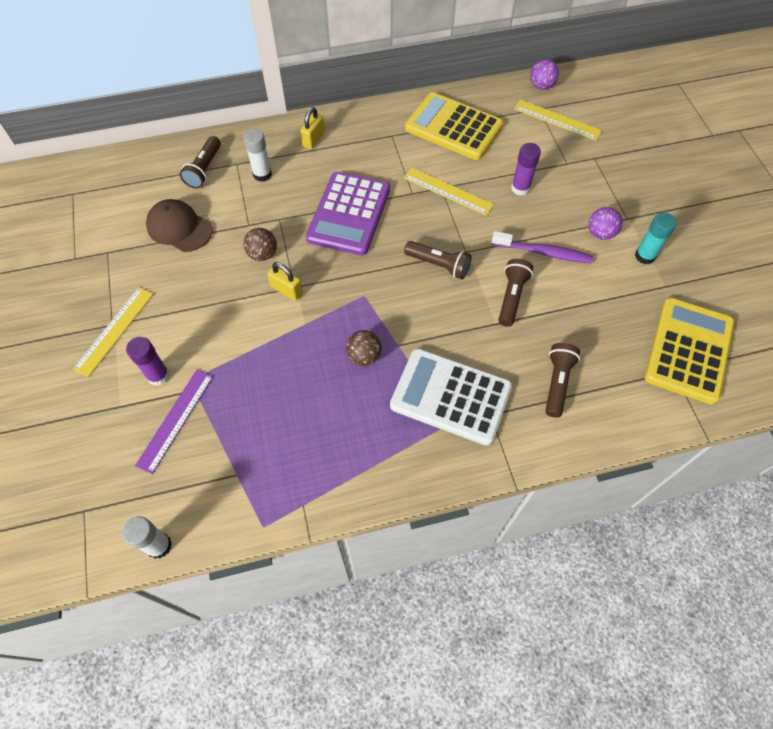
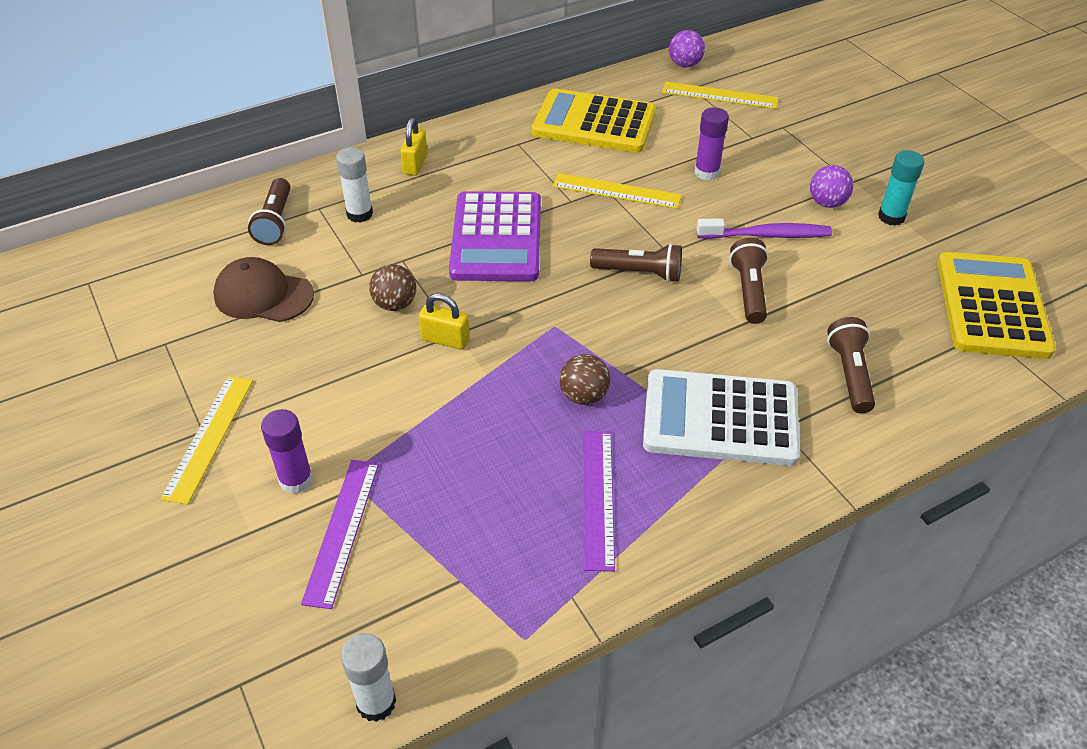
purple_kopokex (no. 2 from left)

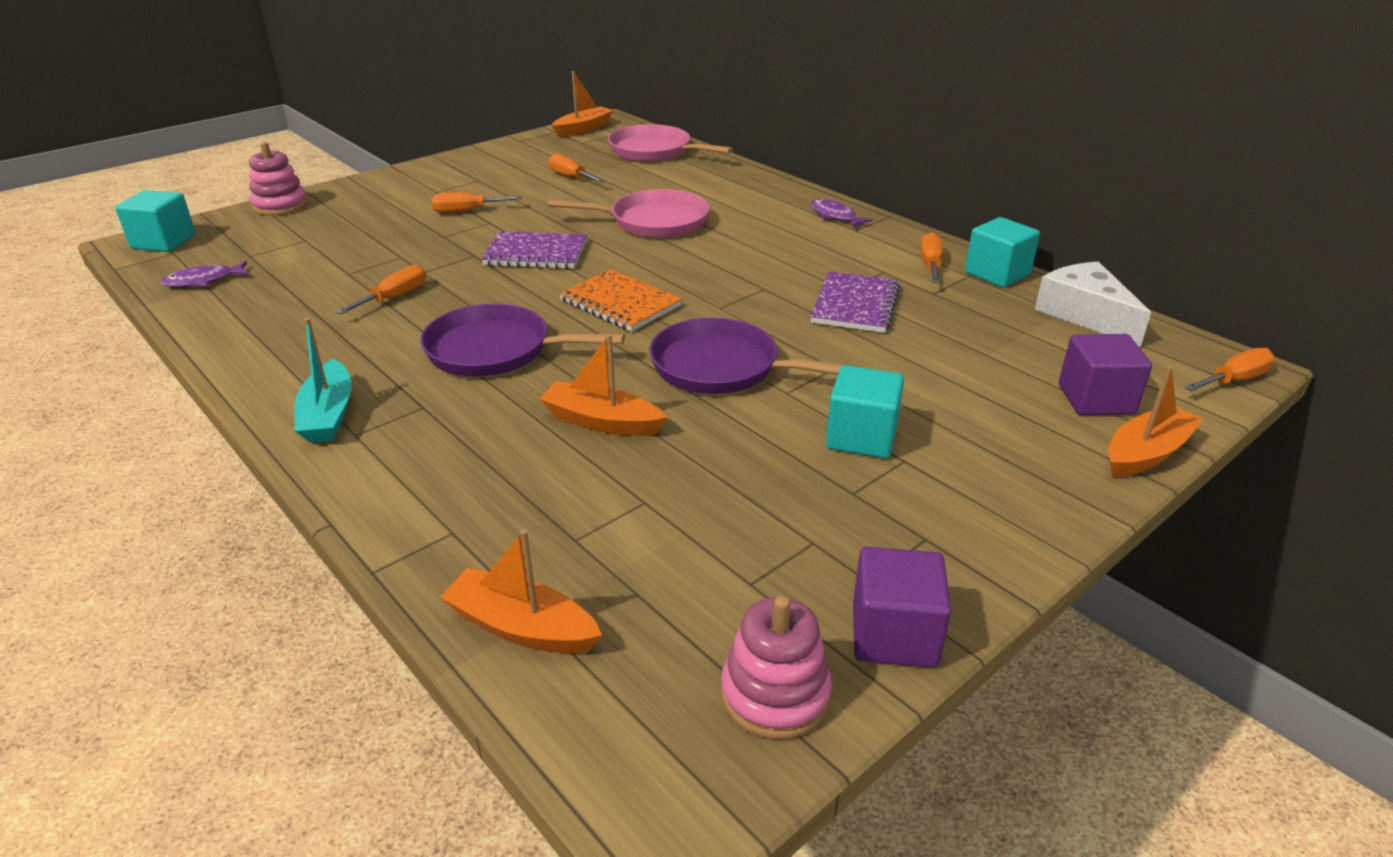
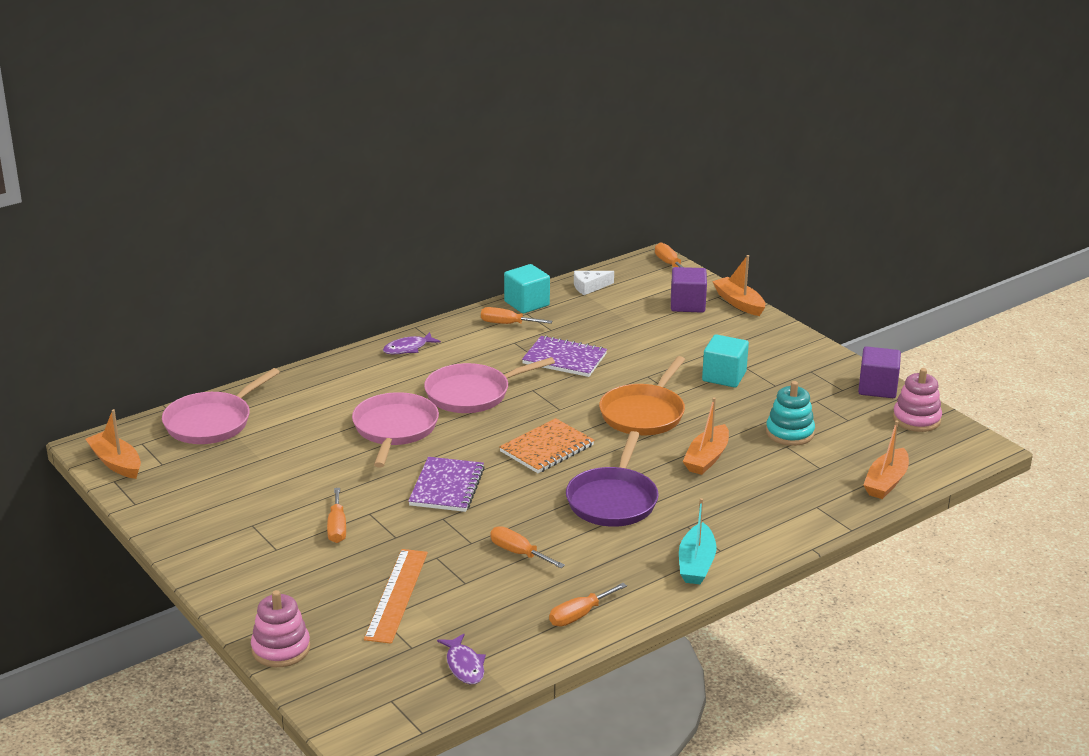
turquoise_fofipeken (no. 1 from left in the first image)
orange_kopokex
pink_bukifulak (no. 3 from left)
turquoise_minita
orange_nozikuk (no. 4 from left)
orange_bukifulak
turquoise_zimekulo
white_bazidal

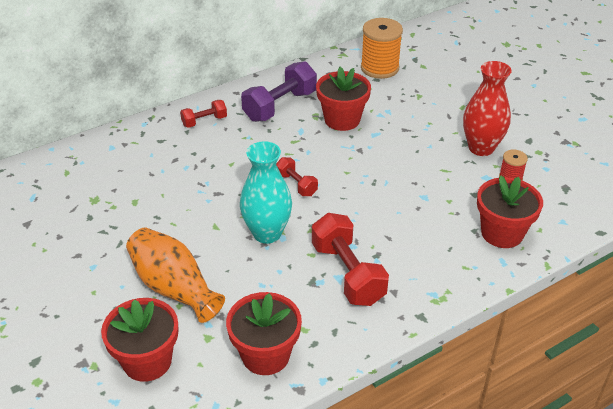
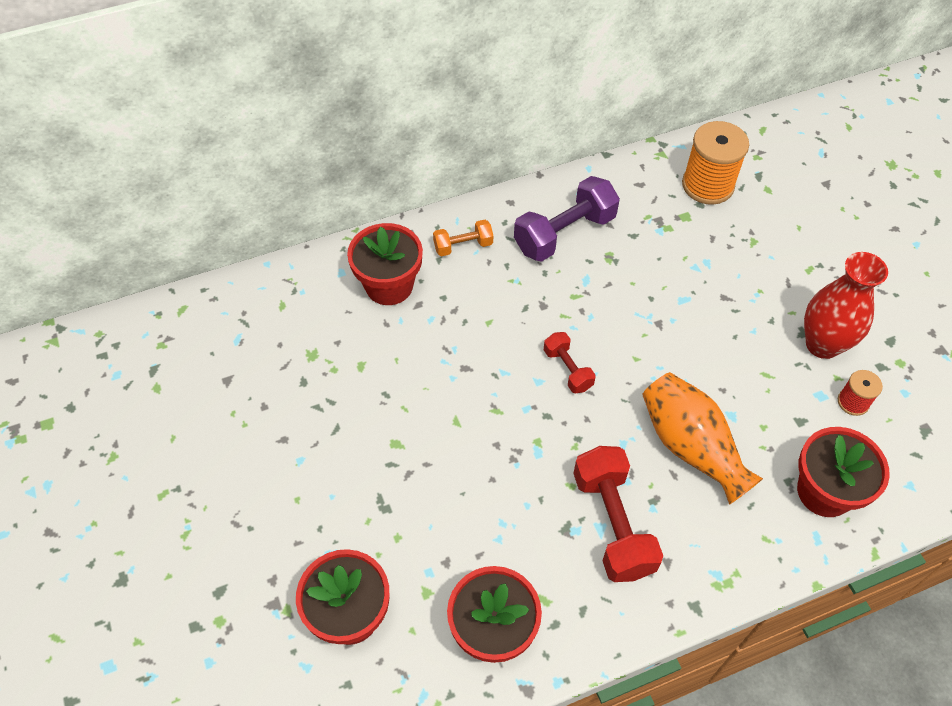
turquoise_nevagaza
orange_nevagaza
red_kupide (no. 2 from left)
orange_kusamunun

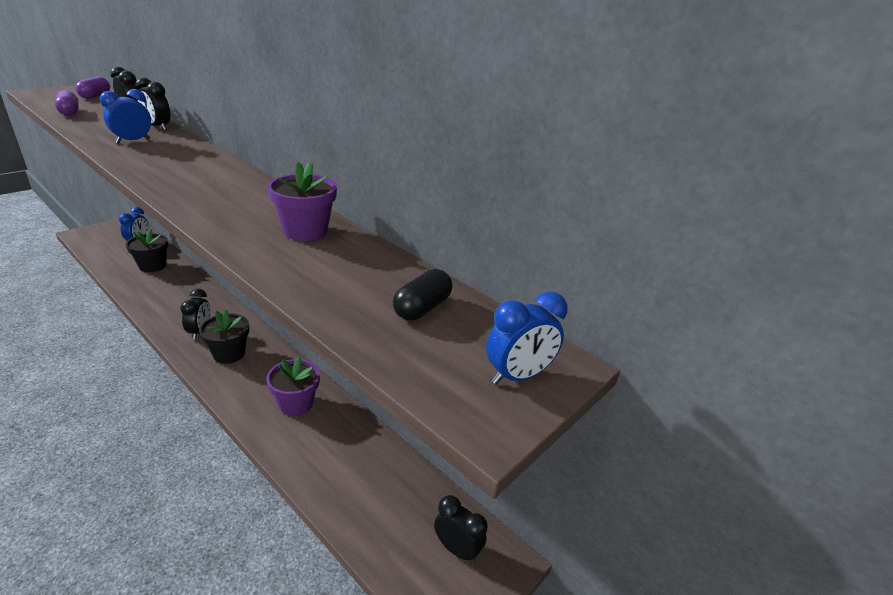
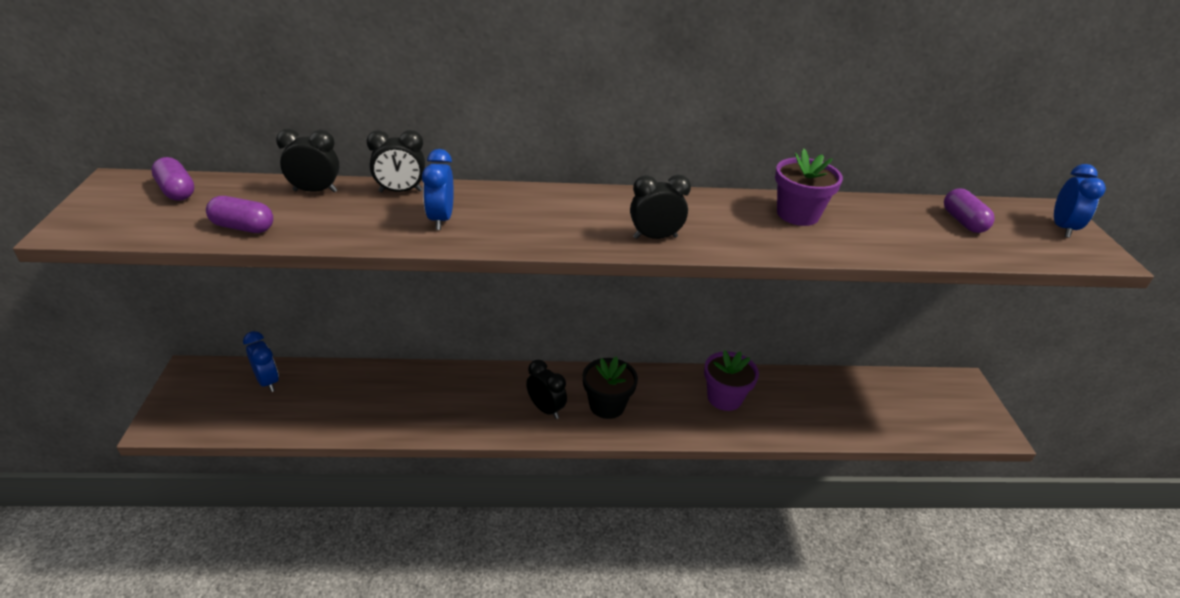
black_kupide (no. 1 from left in the first image)
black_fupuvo (no. 4 from left)
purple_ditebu (no. 3 from left)

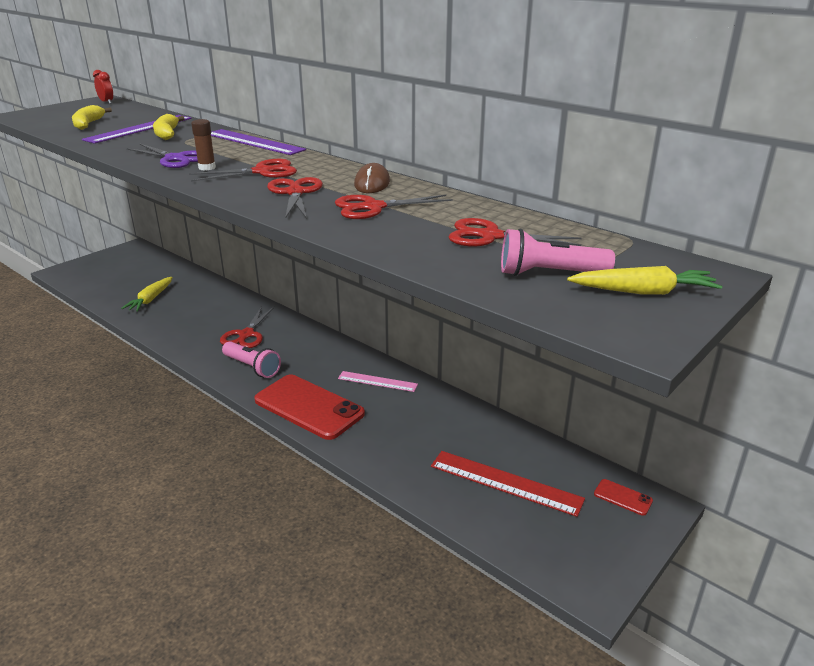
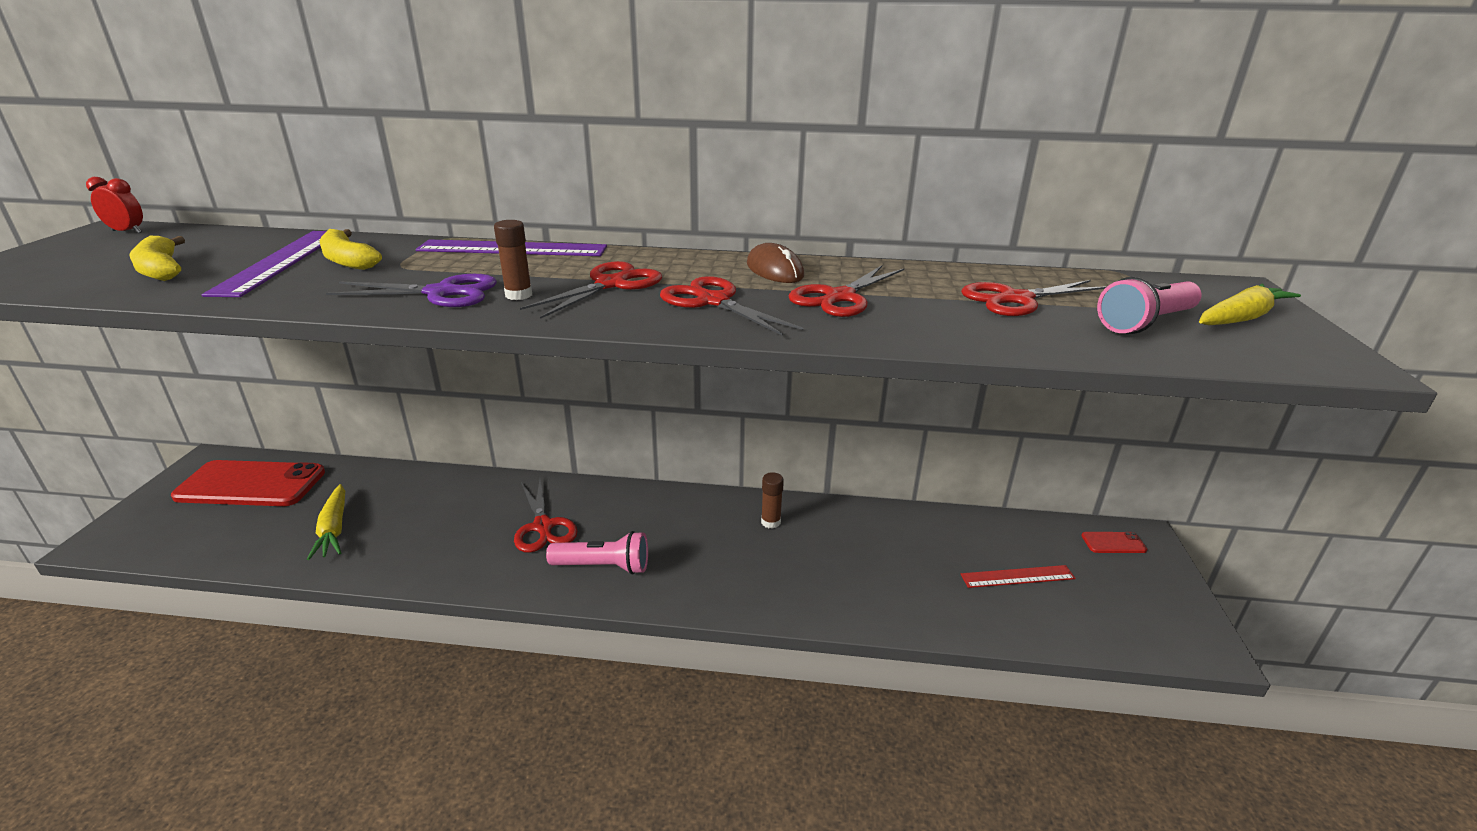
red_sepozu (no. 1 from left)
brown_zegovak (no. 2 from left)
red_kopokex

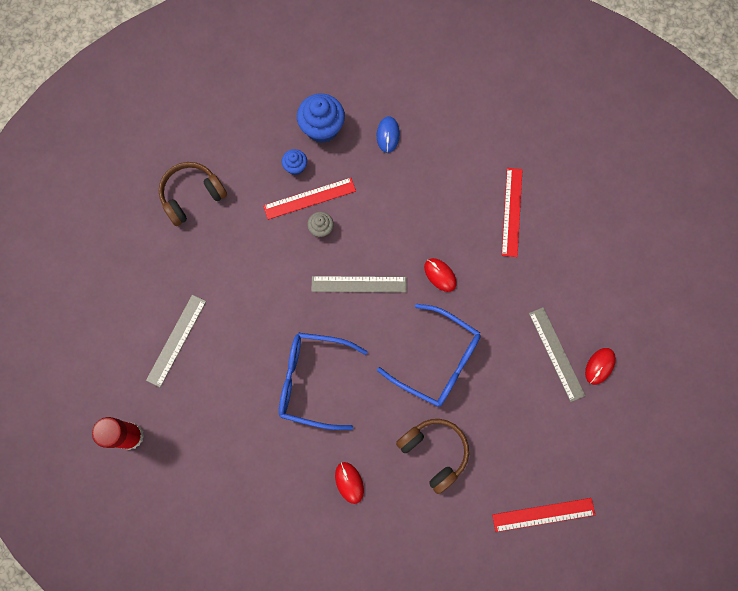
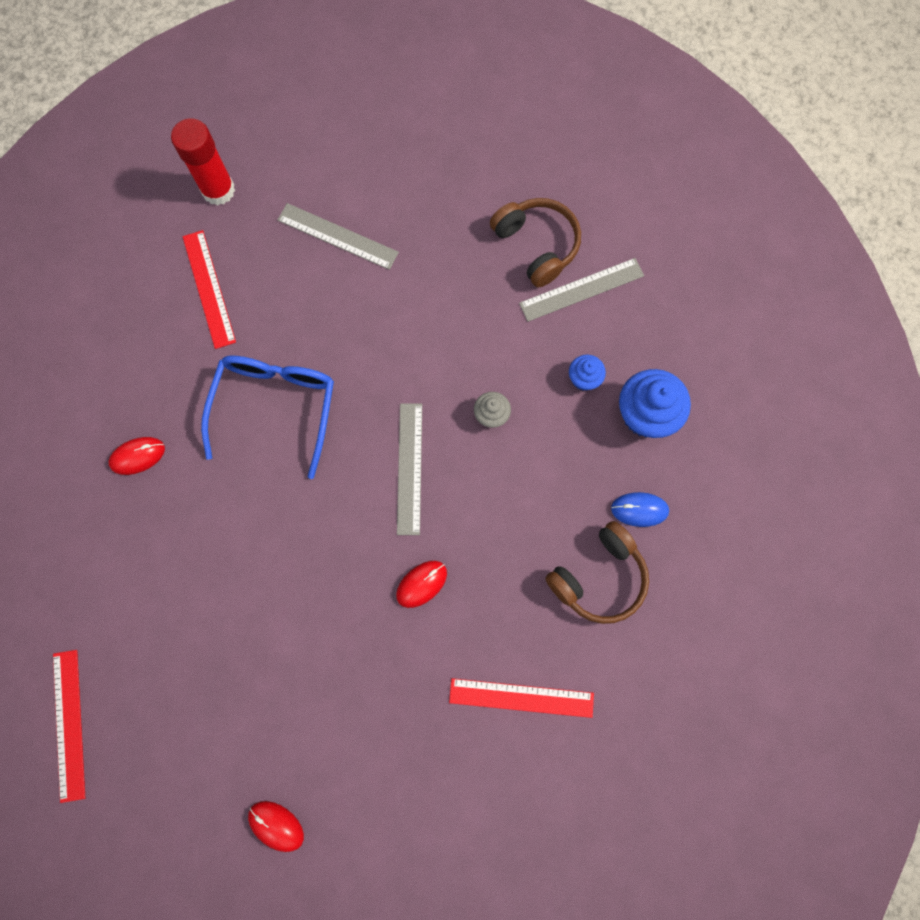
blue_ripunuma (no. 2 from left in the first image)
red_kopokex (no. 2 from left)
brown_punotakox (no. 2 from left)
grey_kopokex (no. 3 from left)

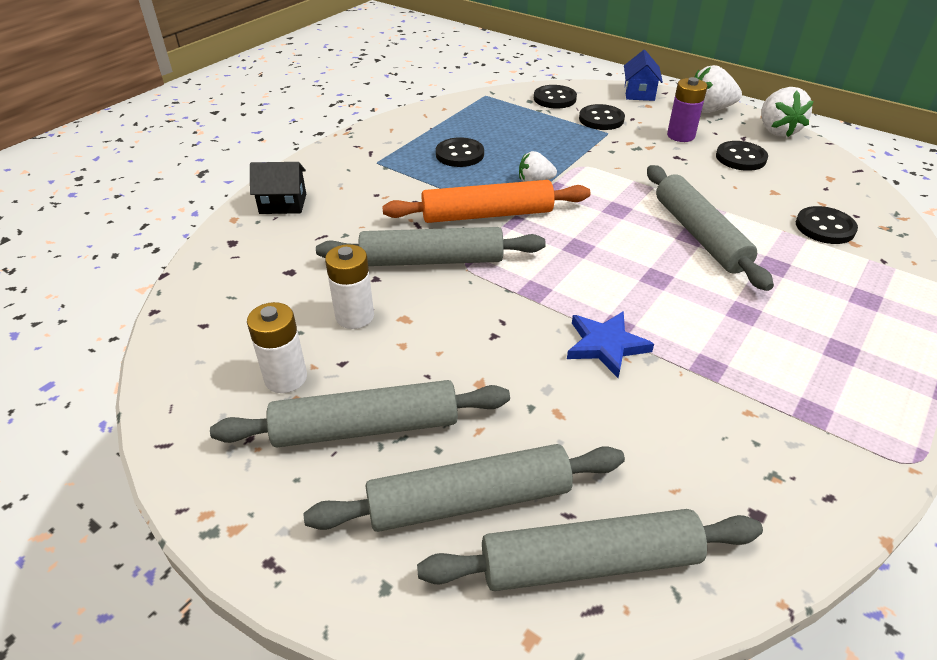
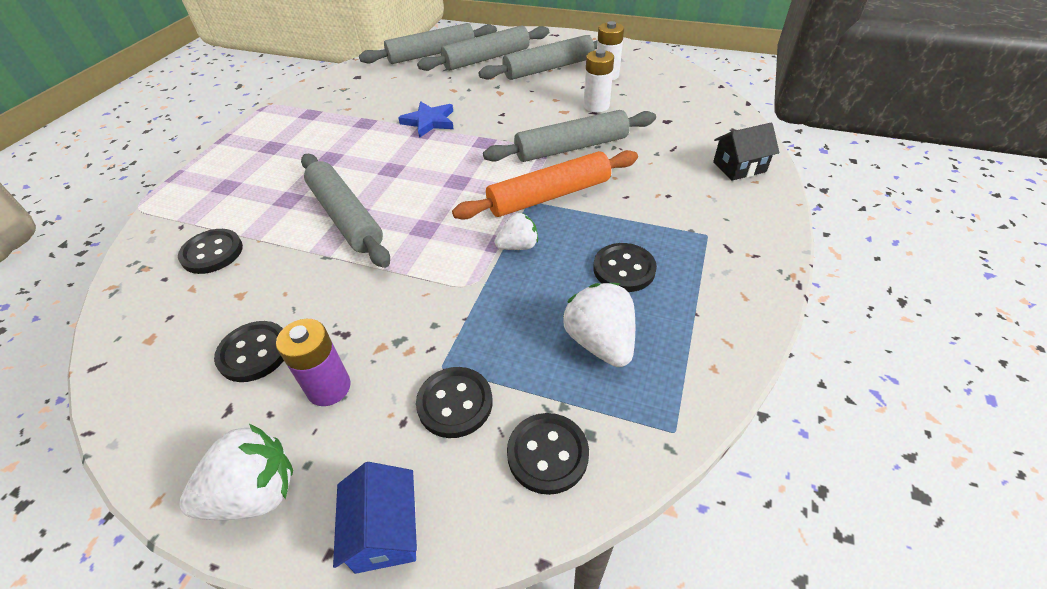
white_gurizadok (no. 3 from left)

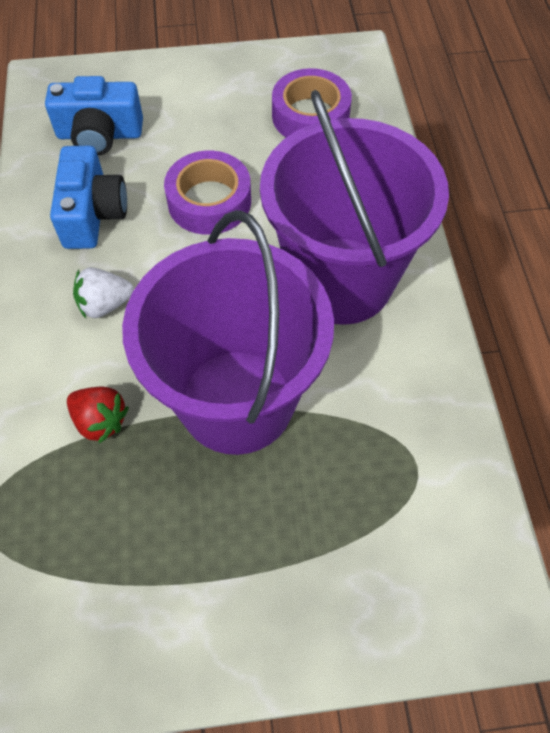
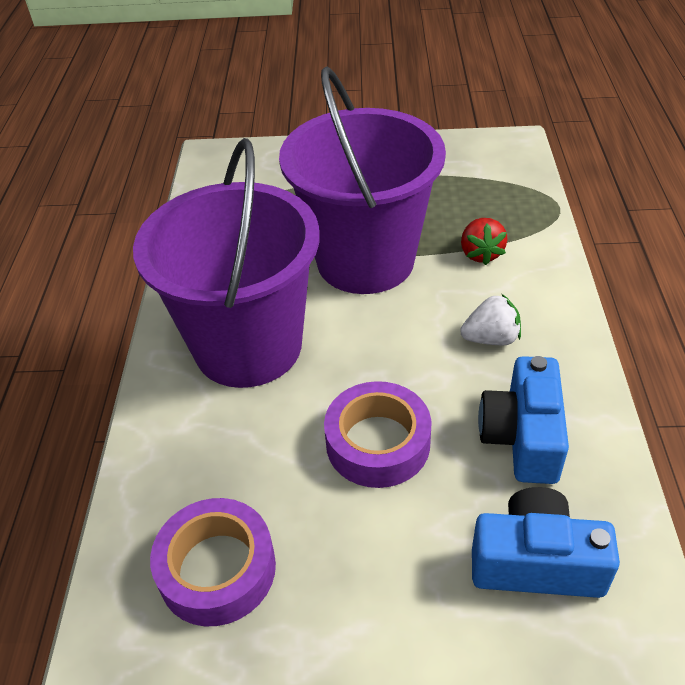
red_gurizadok

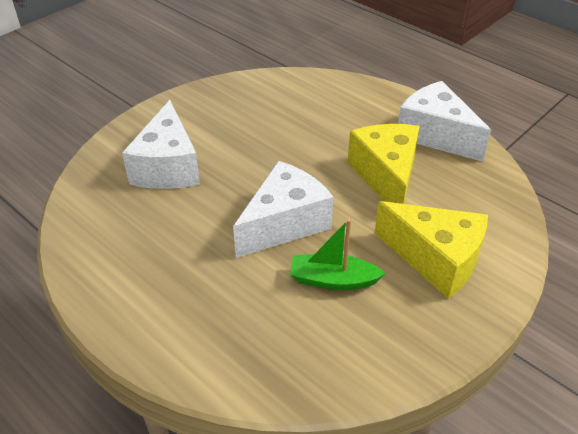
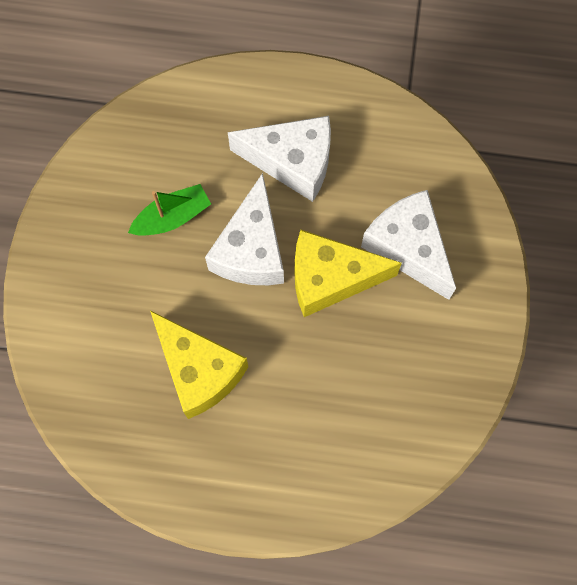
yellow_bazidal (no. 2 from left)
white_bazidal (no. 2 from left)

